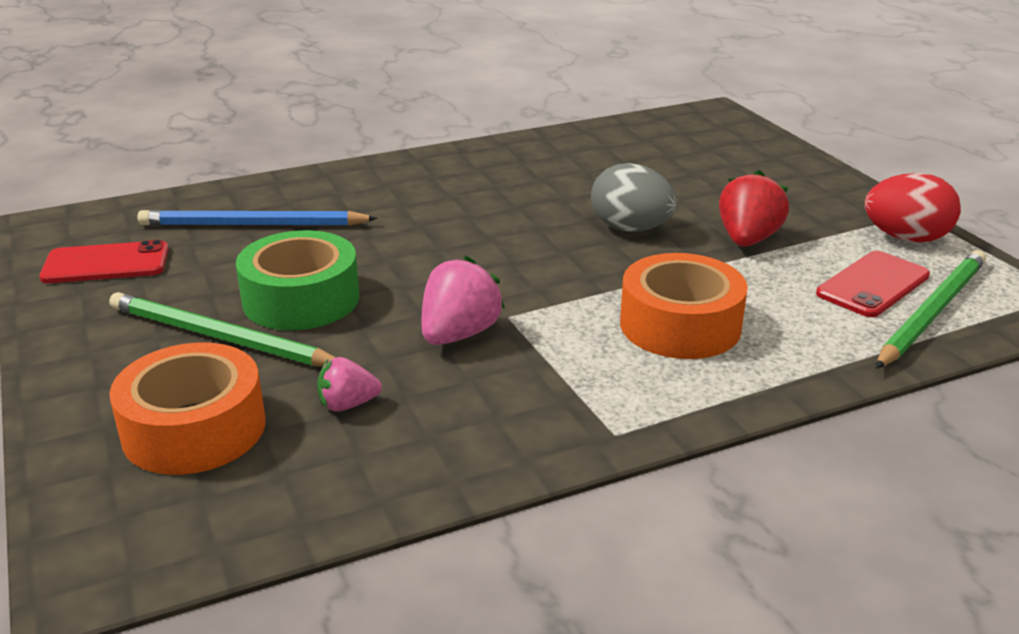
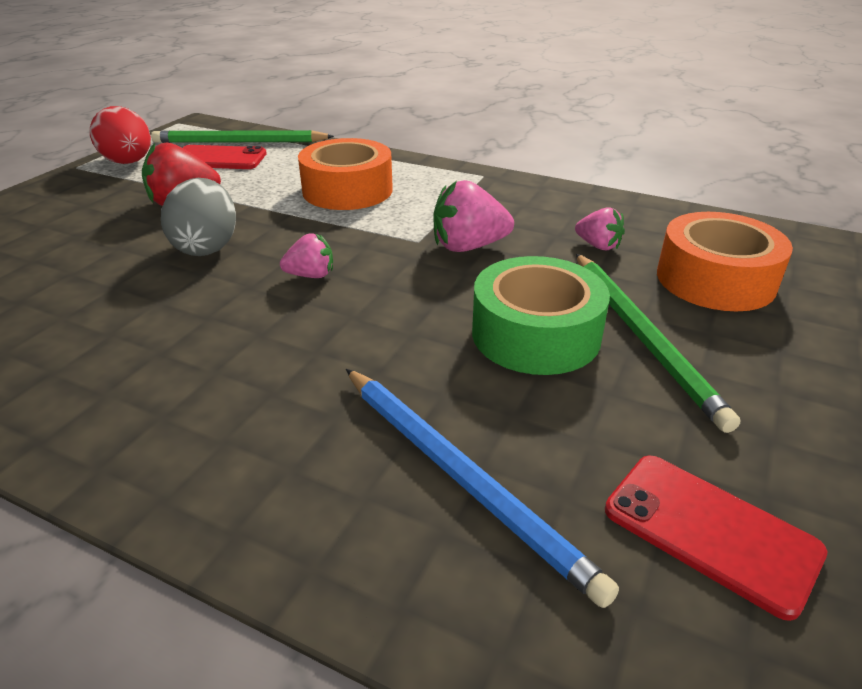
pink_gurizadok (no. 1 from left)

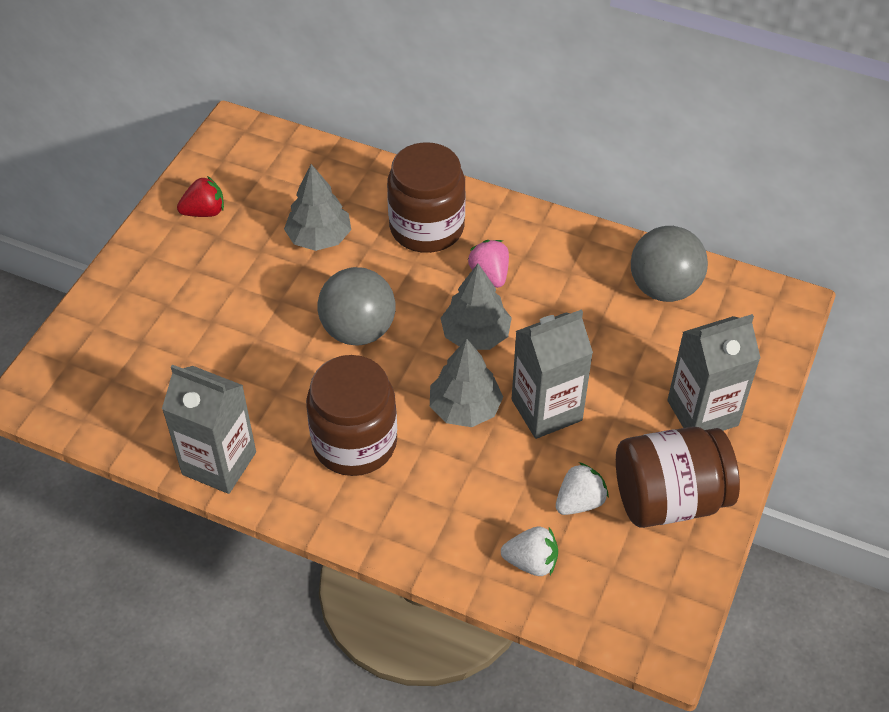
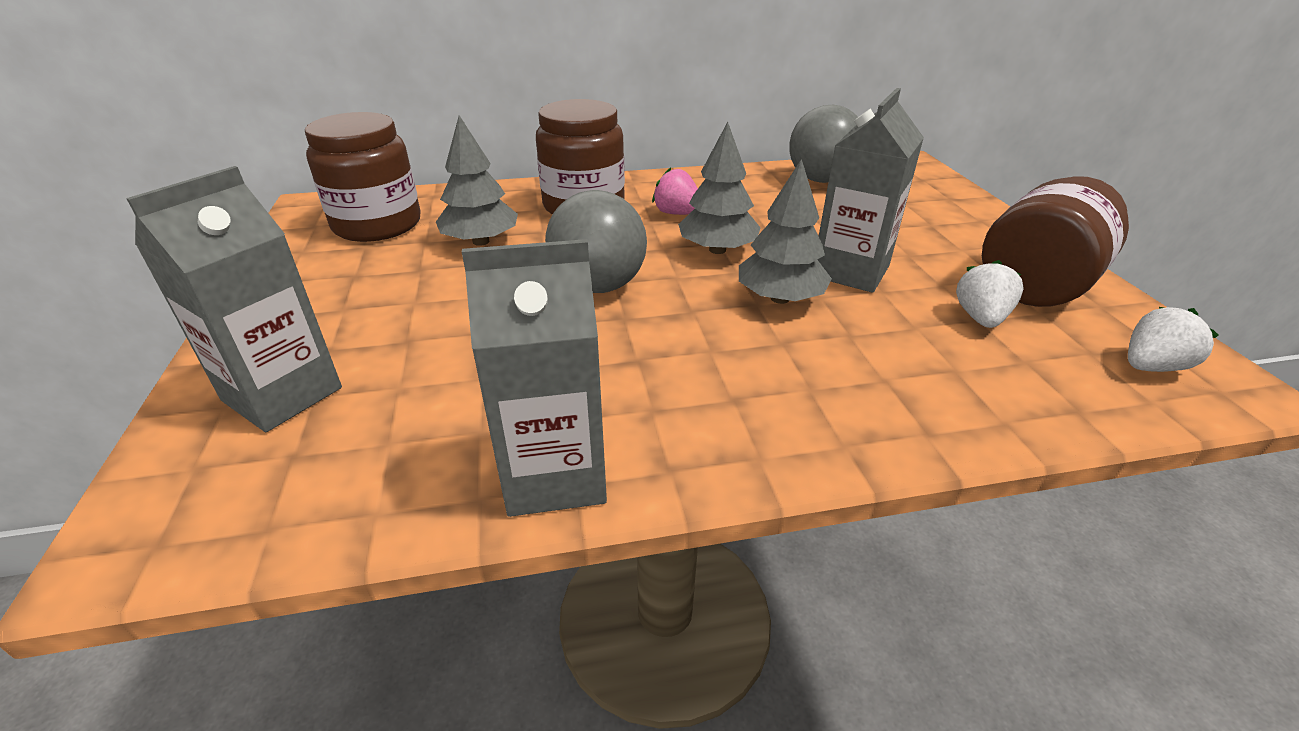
red_gurizadok
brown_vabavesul (no. 1 from left)
white_gurizadok (no. 2 from left)
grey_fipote (no. 1 from left)

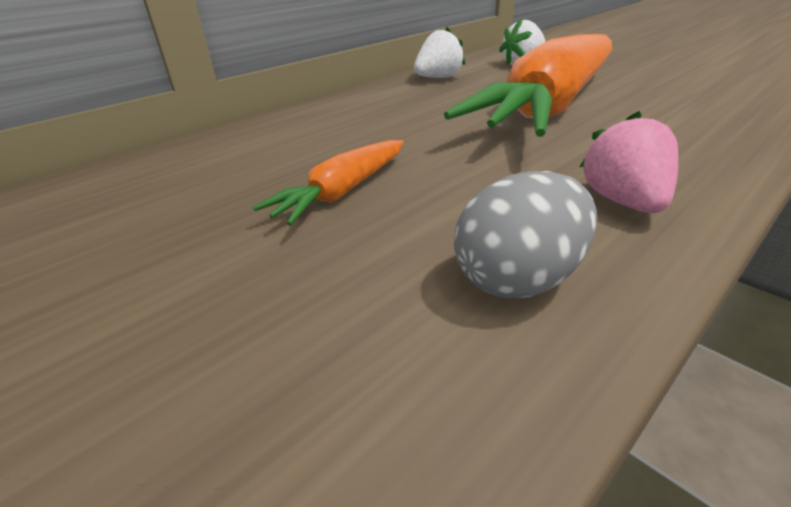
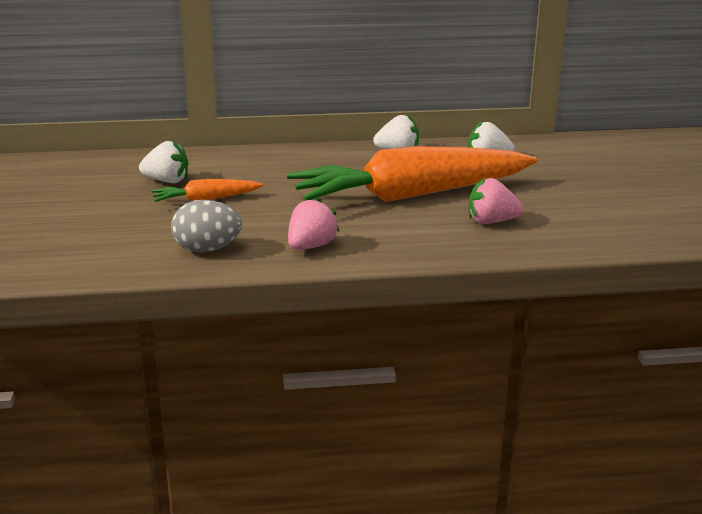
white_gurizadok (no. 1 from left)
pink_gurizadok (no. 2 from left)

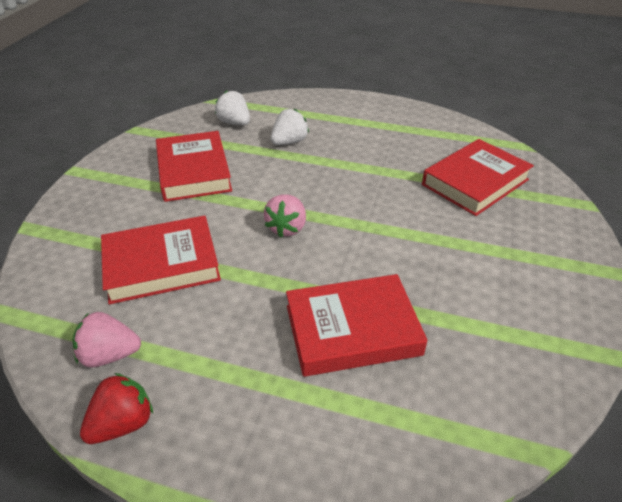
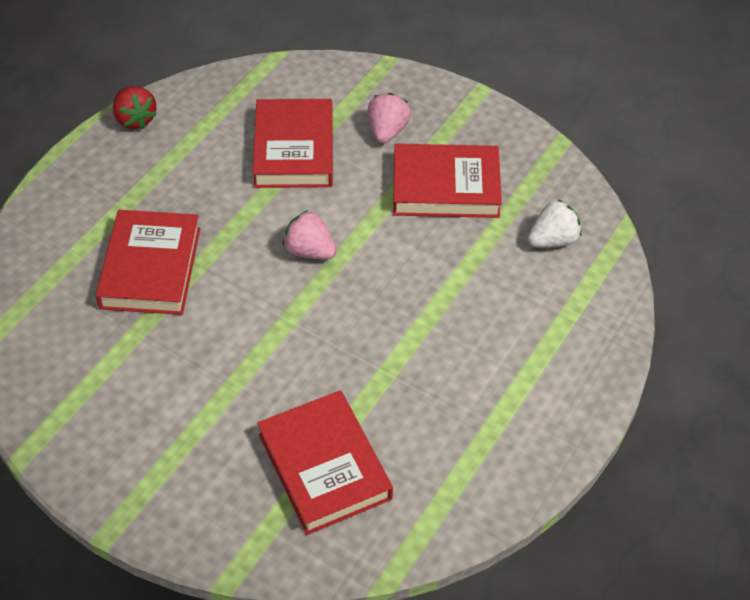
white_gurizadok (no. 2 from left in the first image)
pink_gurizadok (no. 2 from left)

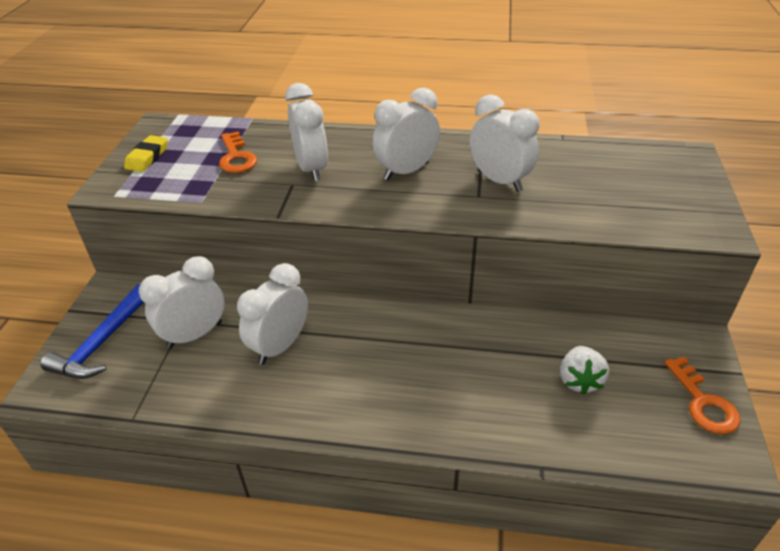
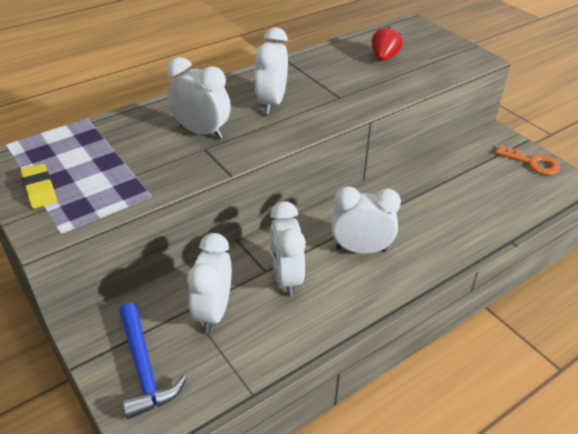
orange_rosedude (no. 1 from left in the first image)
white_gurizadok
red_gurizadok
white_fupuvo (no. 5 from left)

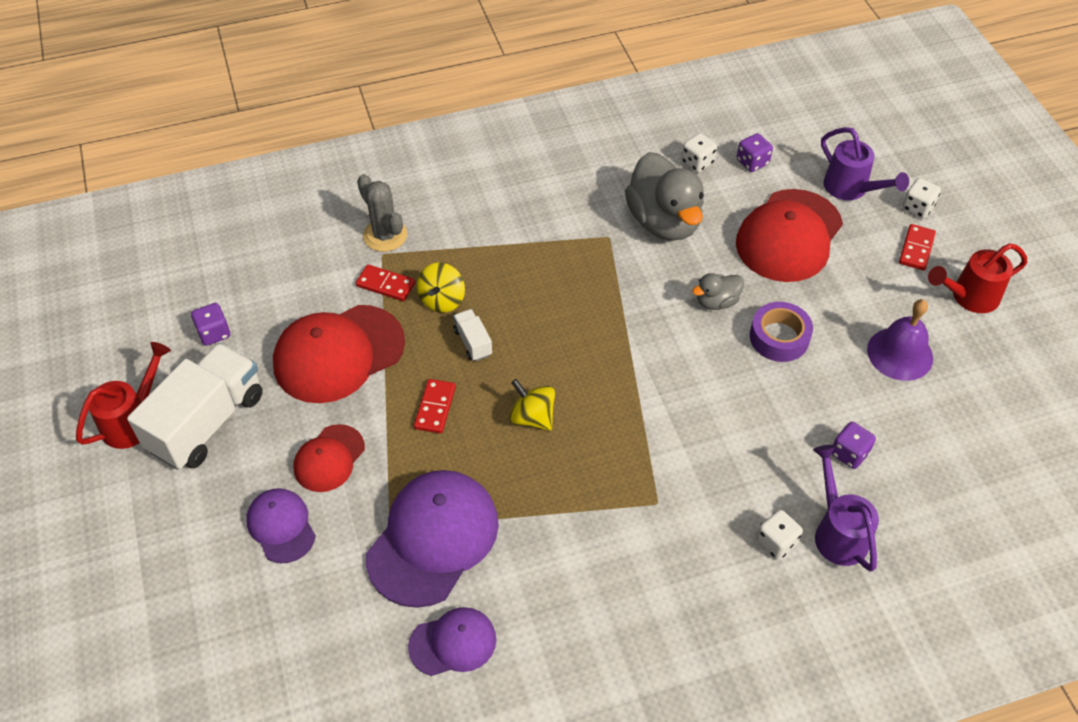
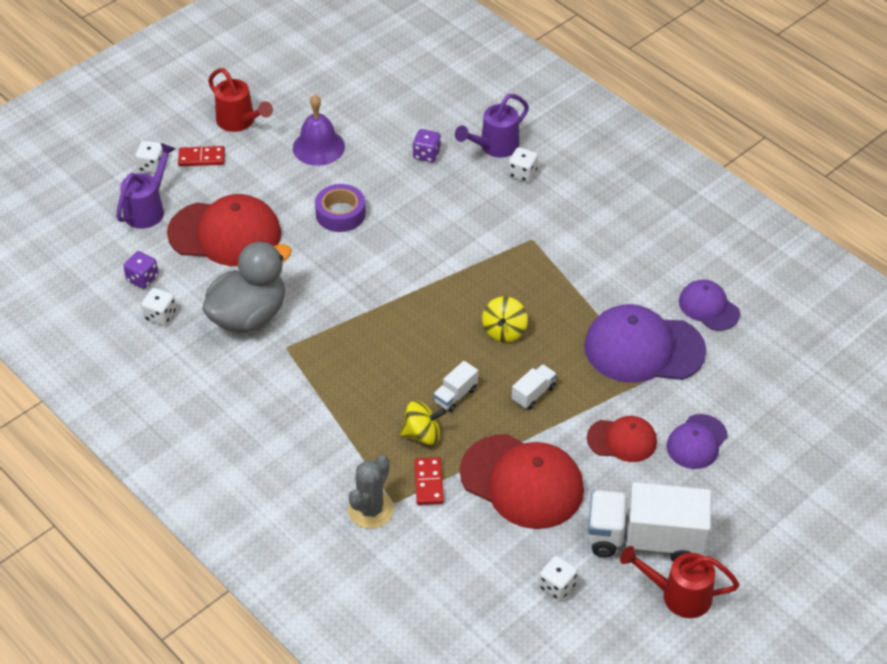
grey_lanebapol (no. 2 from left in the first image)
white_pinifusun (no. 2 from left)
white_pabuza (no. 4 from left)

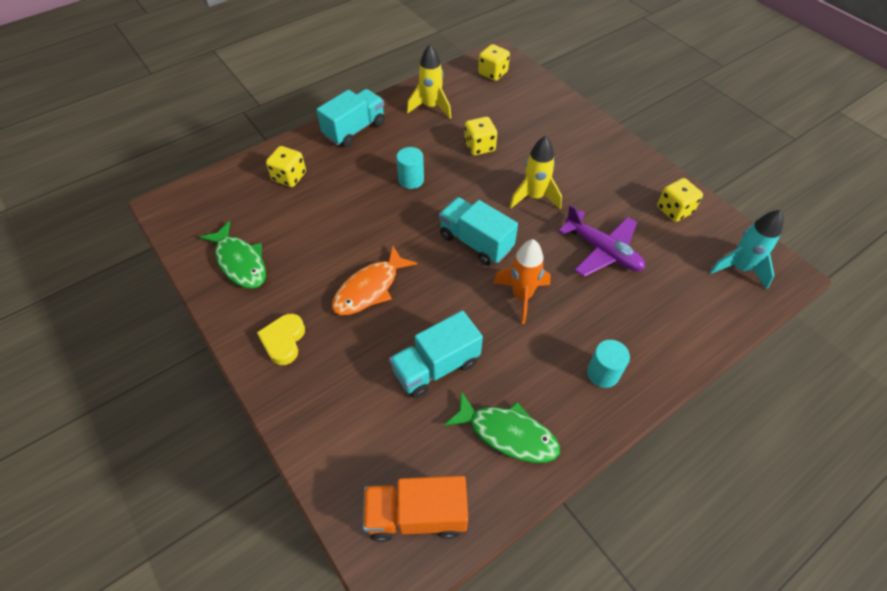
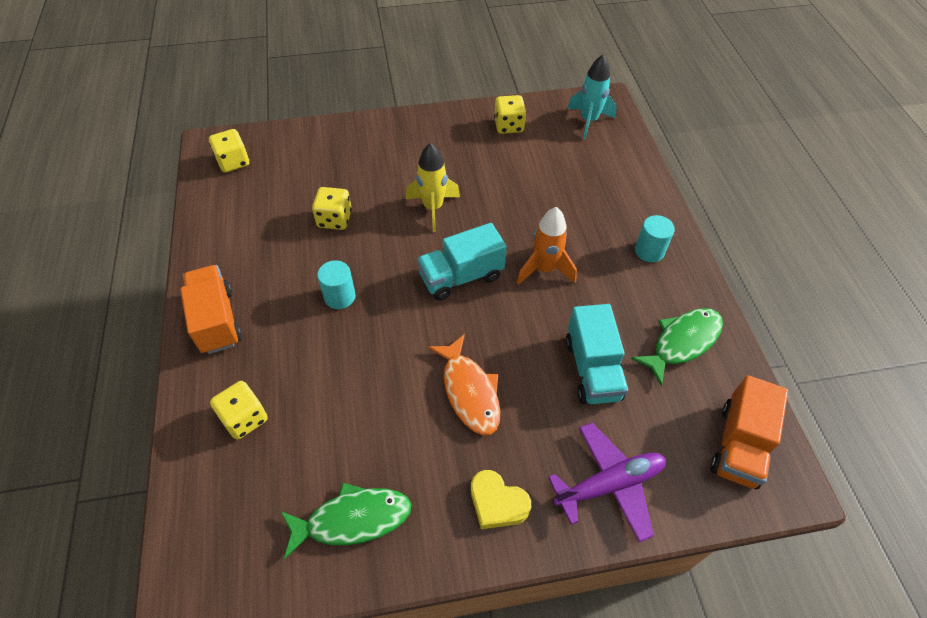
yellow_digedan (no. 1 from left in the first image)
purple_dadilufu
orange_pinifusun (no. 1 from left)

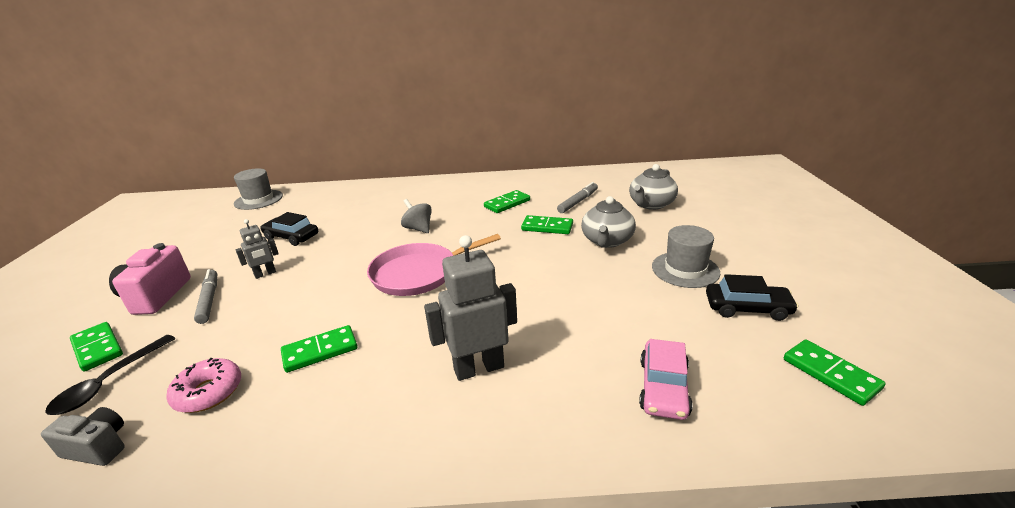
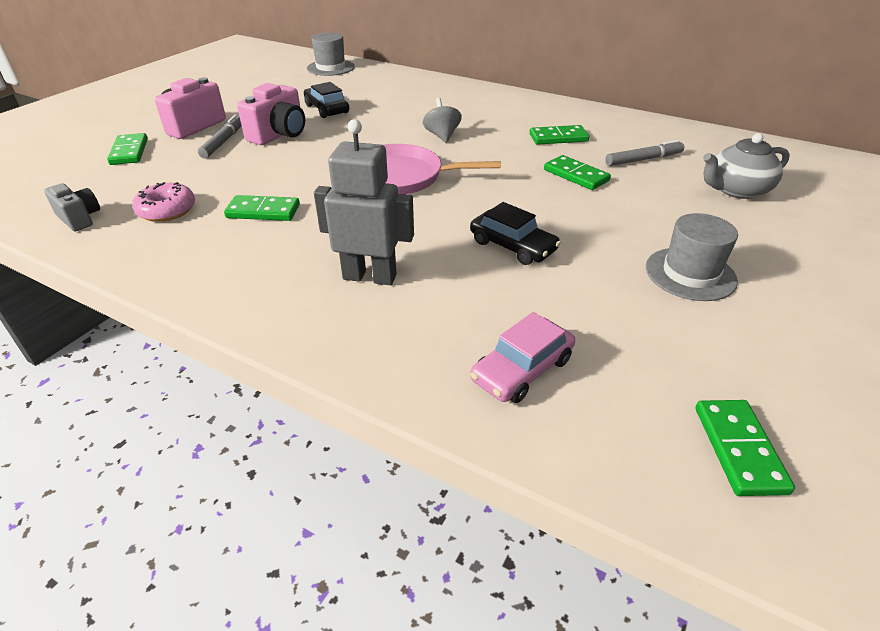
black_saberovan
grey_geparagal (no. 1 from left in the first image)
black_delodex (no. 2 from left)
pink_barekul (no. 2 from left)

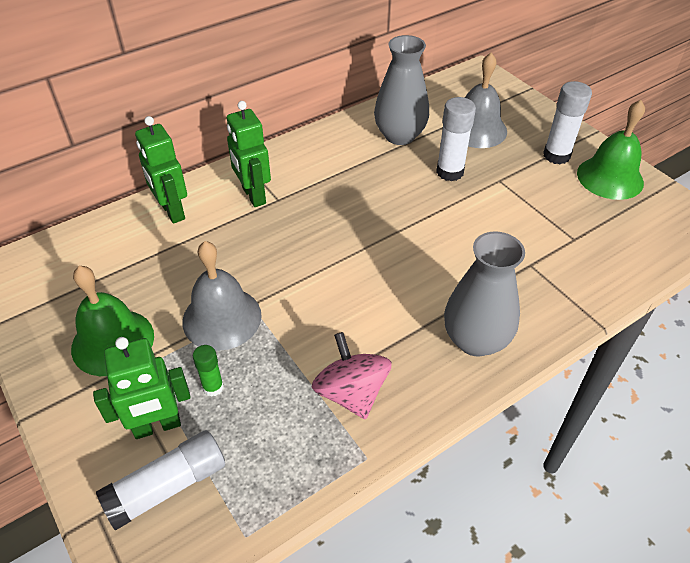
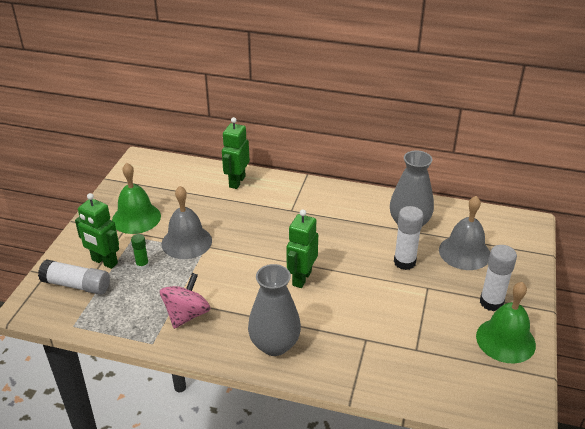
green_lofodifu (no. 3 from left)

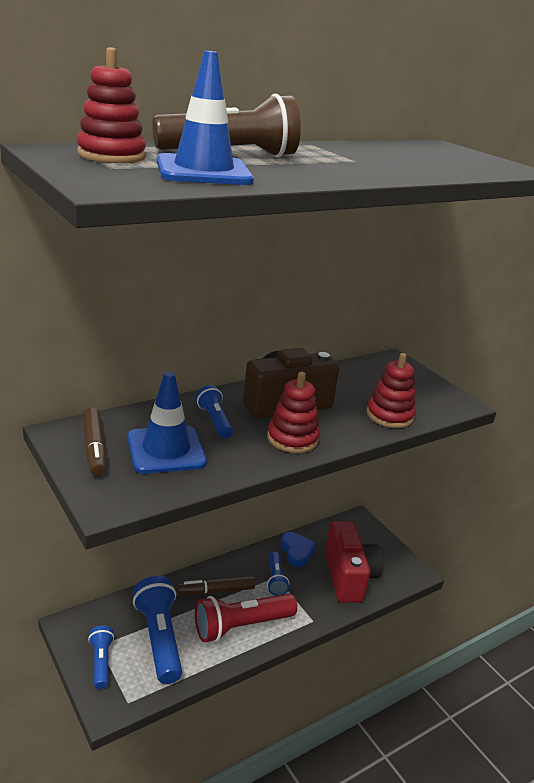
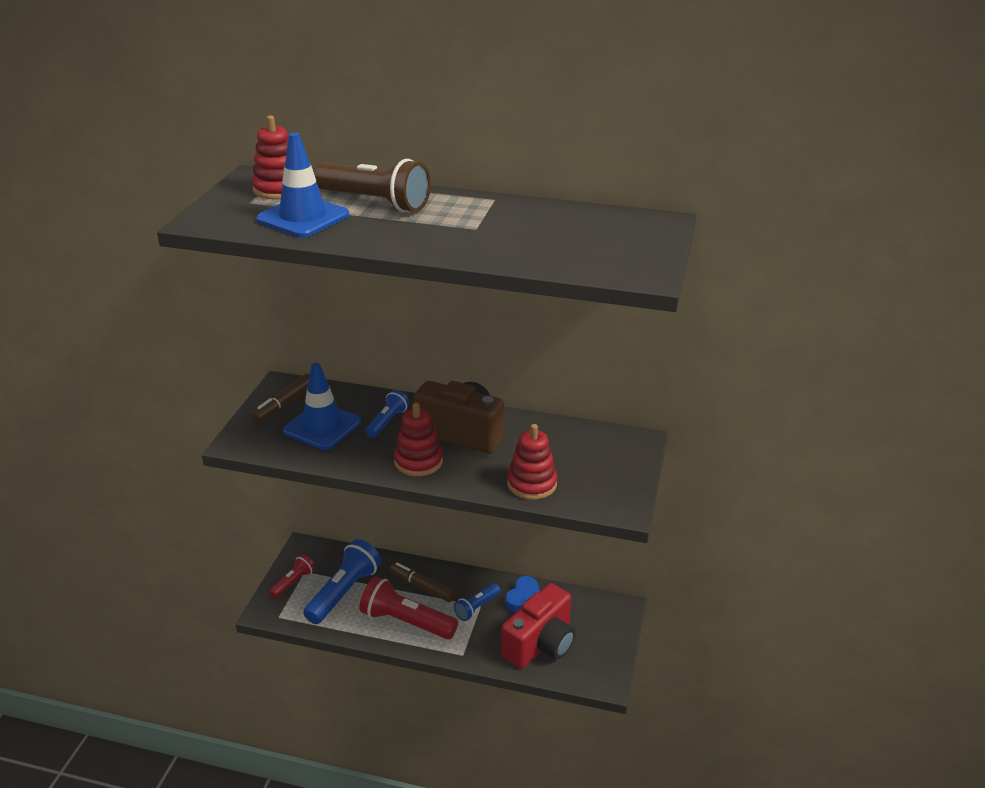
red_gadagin (no. 1 from left)

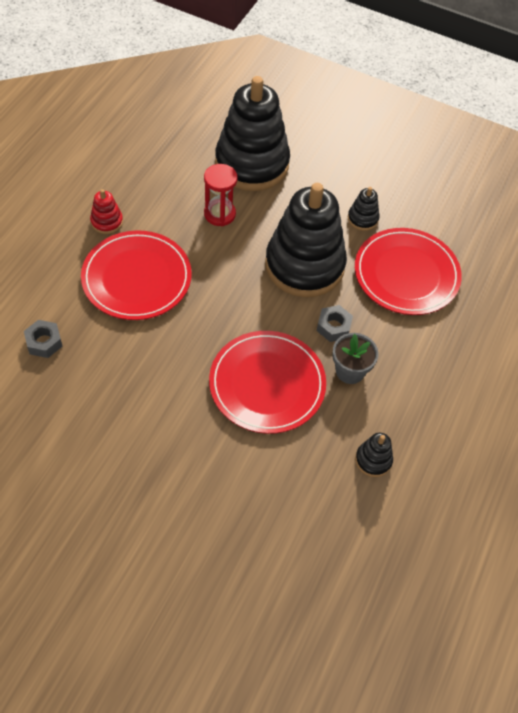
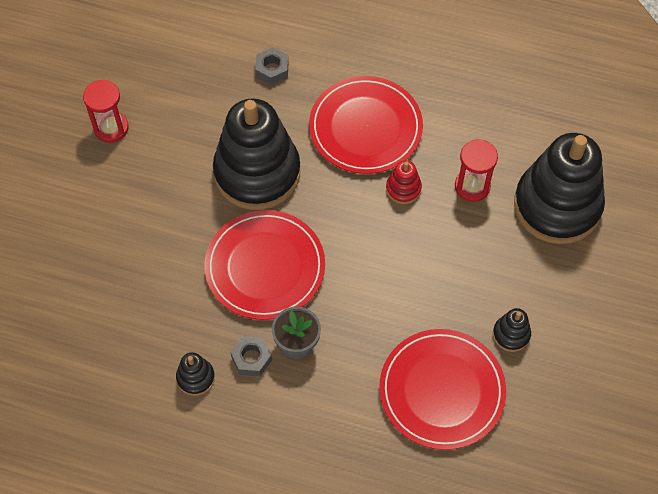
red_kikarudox (no. 1 from left)
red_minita
black_minita (no. 2 from left)
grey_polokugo (no. 1 from left)

